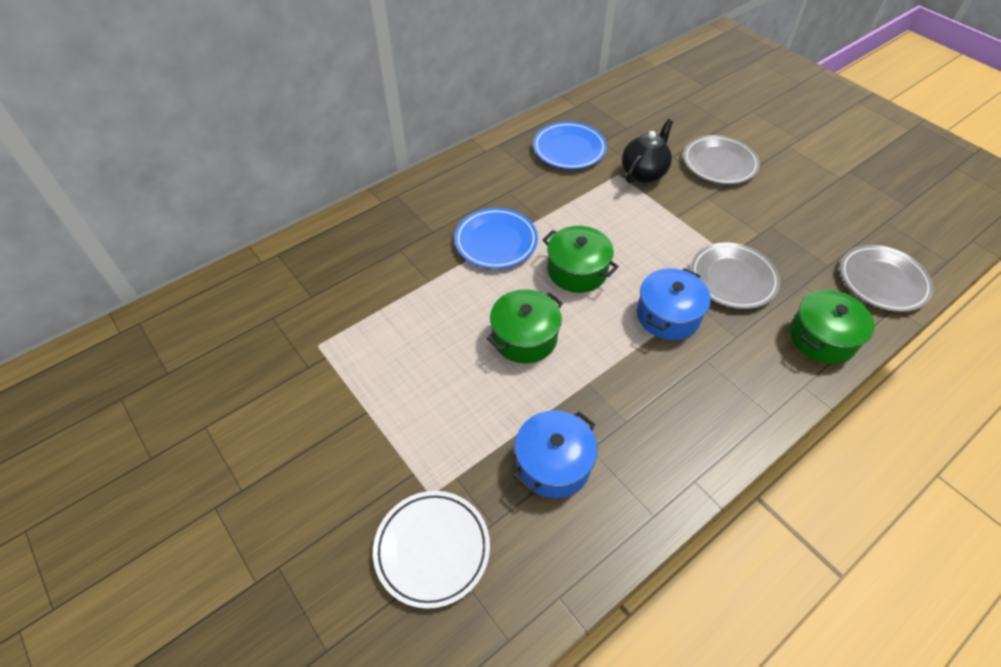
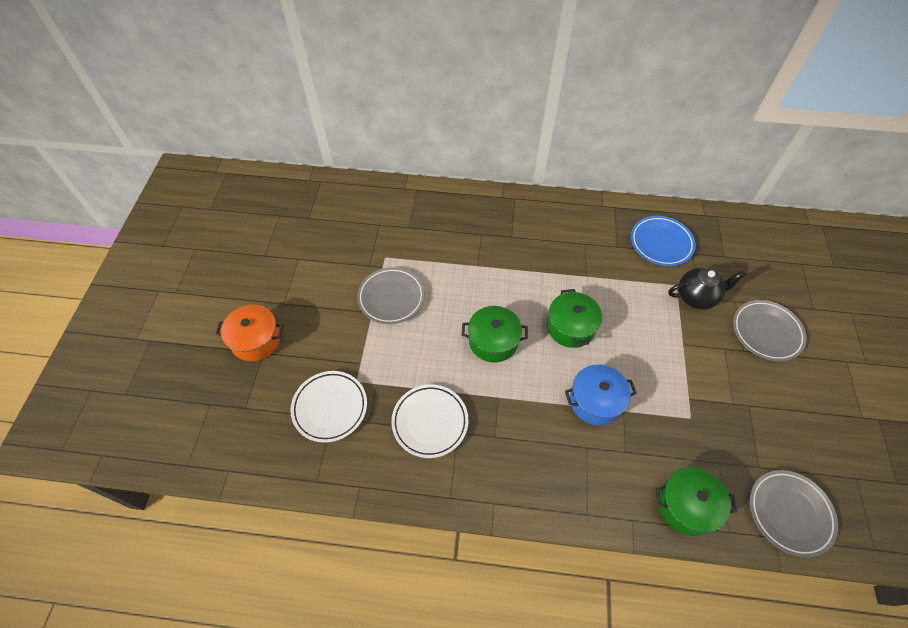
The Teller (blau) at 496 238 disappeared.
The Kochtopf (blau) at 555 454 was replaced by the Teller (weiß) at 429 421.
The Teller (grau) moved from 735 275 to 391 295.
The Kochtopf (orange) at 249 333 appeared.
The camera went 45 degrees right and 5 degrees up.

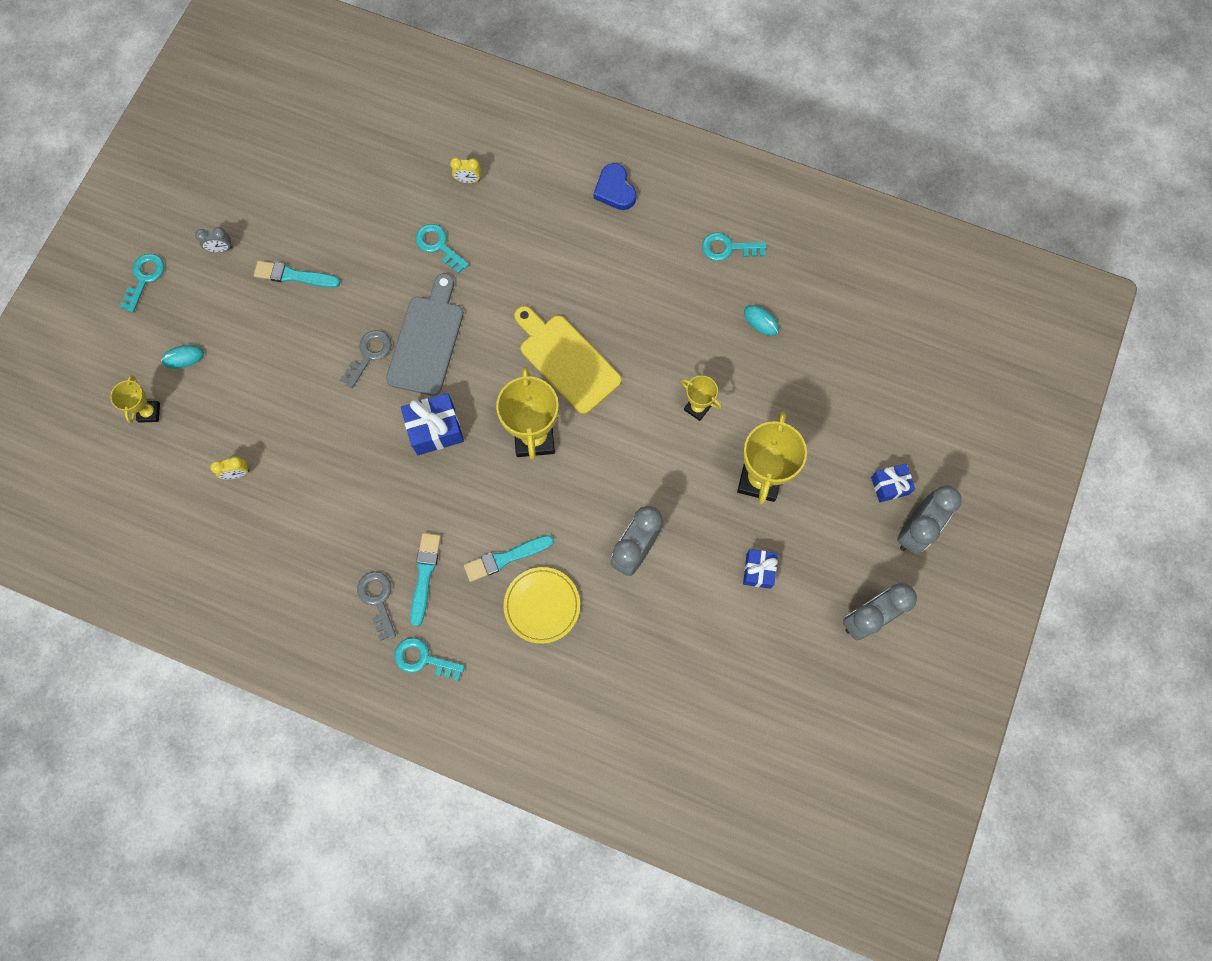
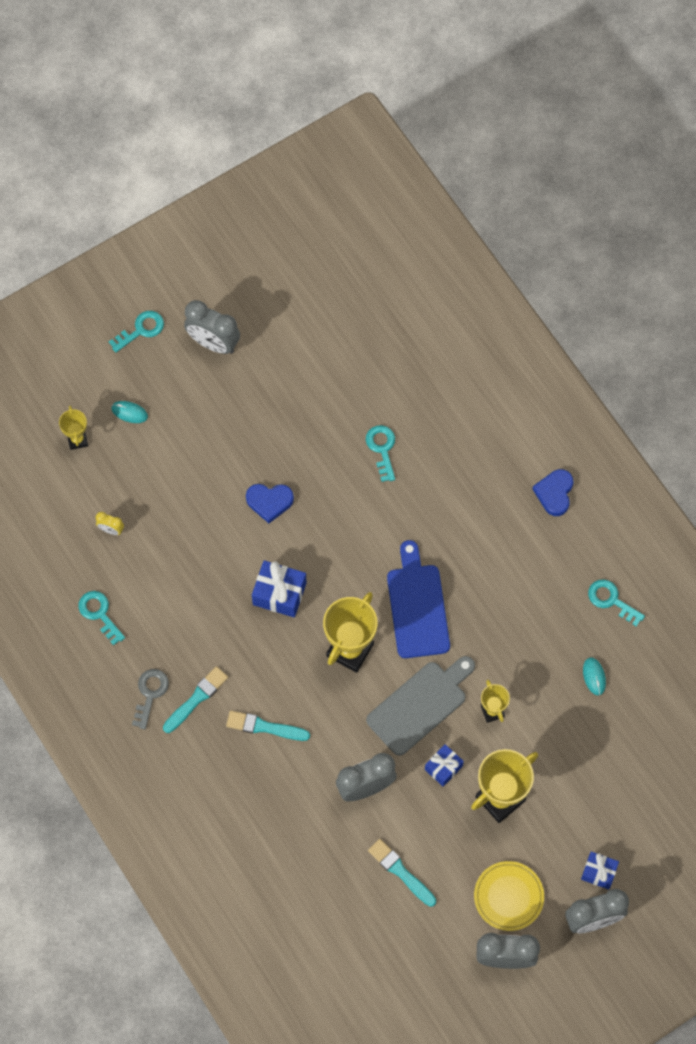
The Pokal (gelb) at 135 399 turned 45 degrees counterclockwise.
The Wecker (grau) at 214 239 changed to 2.07 times the size.
The Pinsel (türkis) moved from 297 274 to 402 873.
The Schlüssel (grau) at 366 359 was replaced by the Herz (blau) at 270 503.
The Schneidebrett (grau) moved from 425 334 to 420 706.
The Schlüssel (türkis) moved from 429 659 to 101 618.
The Wecker (gelb) at 465 170 disappeared.
The Teller (gelb) moved from 541 605 to 509 896.
The Schneidebrett (gelb) at 568 360 became the Schneidebrett (blau) at 418 599.
The Geschenk (blau) moved from 760 569 to 444 765.
The camera went 35 degrees right and 5 degrees down.

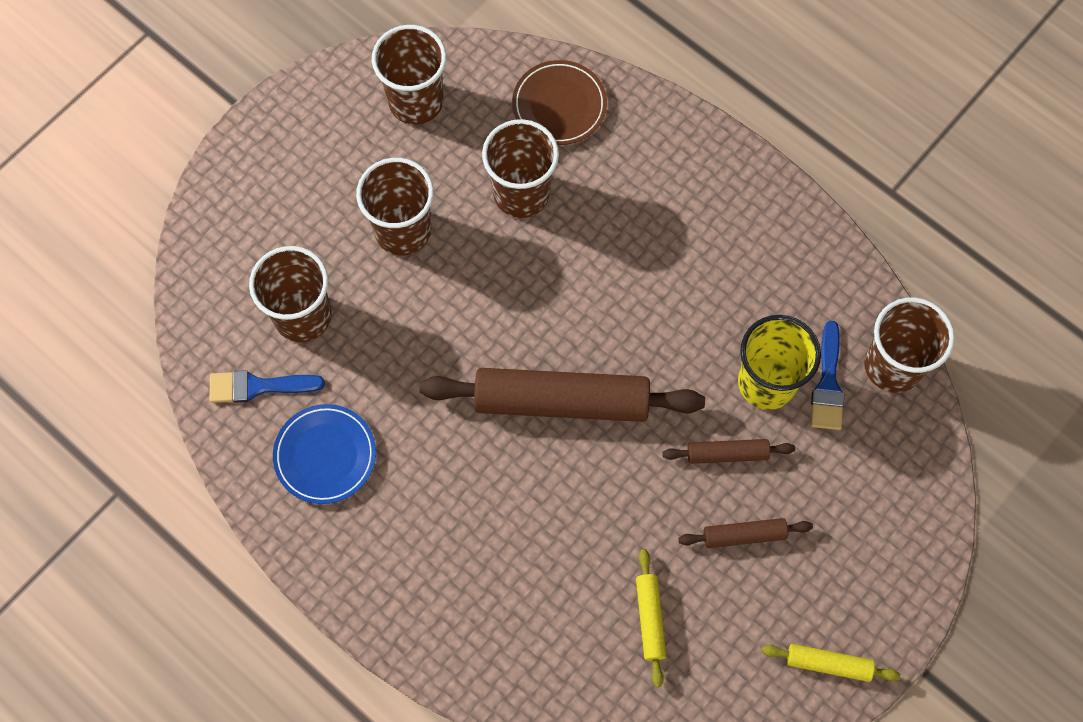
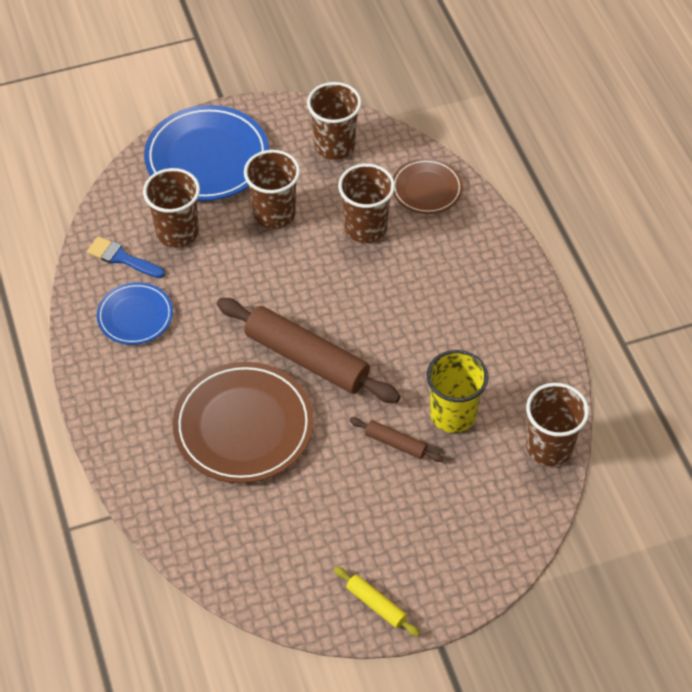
The Nudelholz (gelb) at 651 618 disappeared.
The Nudelholz (braun) at 745 533 disappeared.
The Pinsel (blau) at 827 375 disappeared.
The Teller (blau) at 206 153 appeared.
The Teller (braun) at 243 422 appeared.
The camera went 30 degrees right and 15 degrees down.

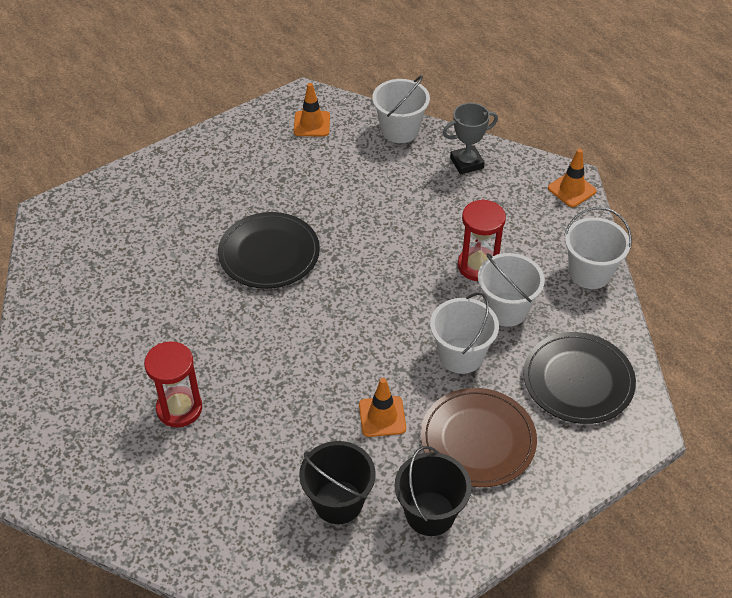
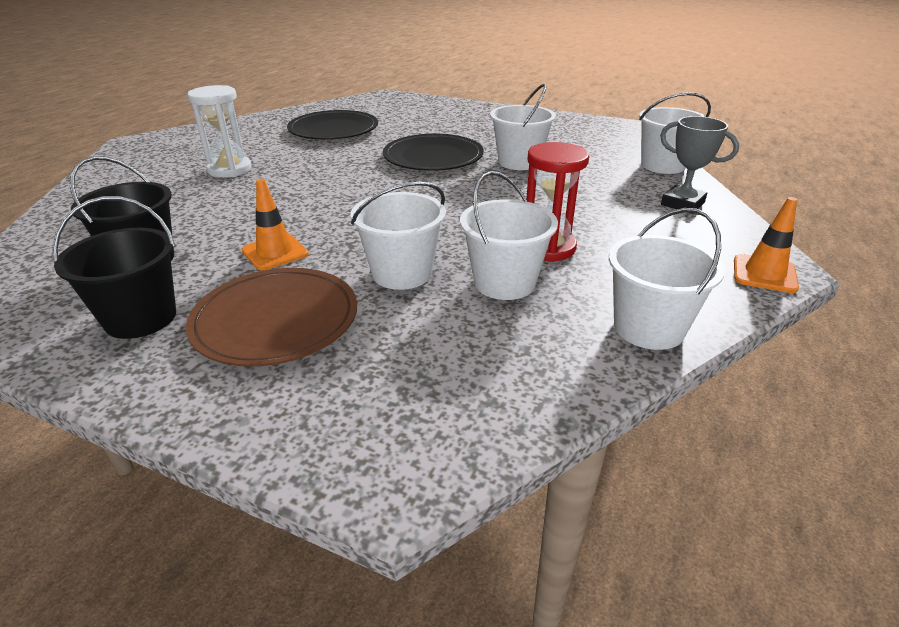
The Sanduhr (rot) at 173 384 became the Sanduhr (weiß) at 219 131.
The Leitkegel (orange) at 312 109 disappeared.
The Teller (schwarz) moved from 579 378 to 332 125.
The Eimer (weiß) at 523 127 appeared.
The camera went 60 degrees right and 15 degrees down.

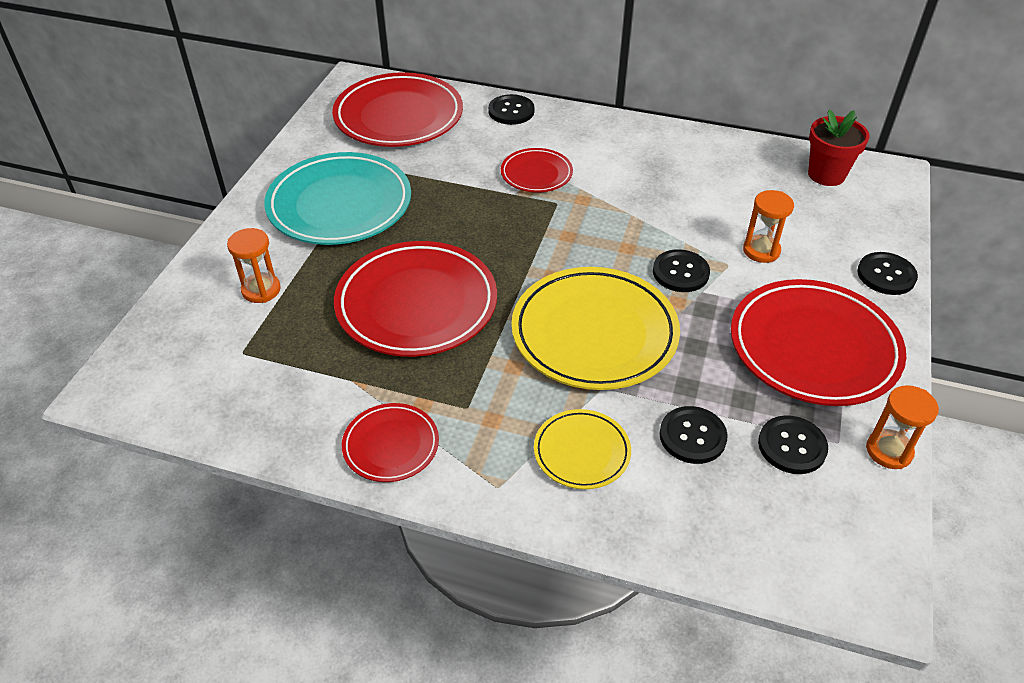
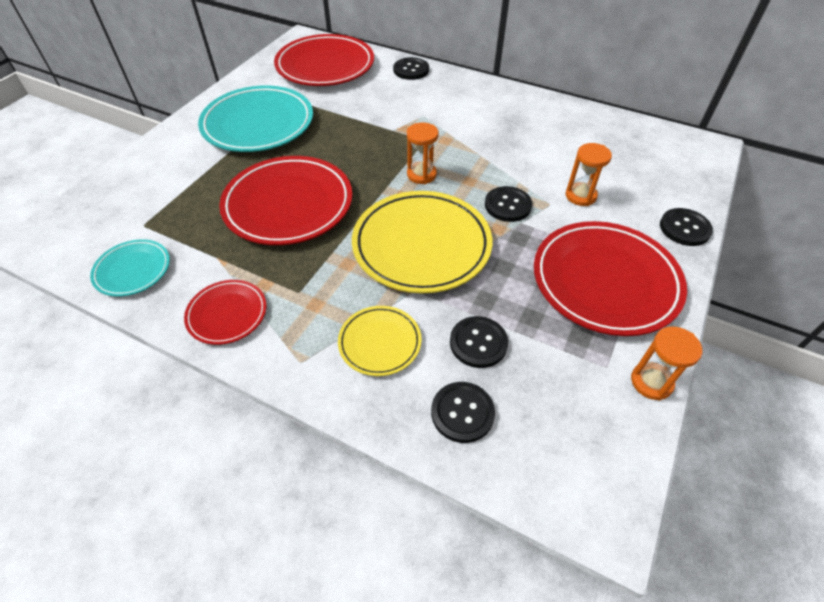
The Sanduhr (orange) moved from 254 265 to 423 153.
The Teller (rot) at 537 170 disappeared.
The Knopf (schwarz) moved from 793 444 to 463 412.
The Blumentopf (rot) at 838 147 disappeared.
The Teller (türkis) at 130 268 appeared.
The camera went 10 degrees right and 5 degrees up.

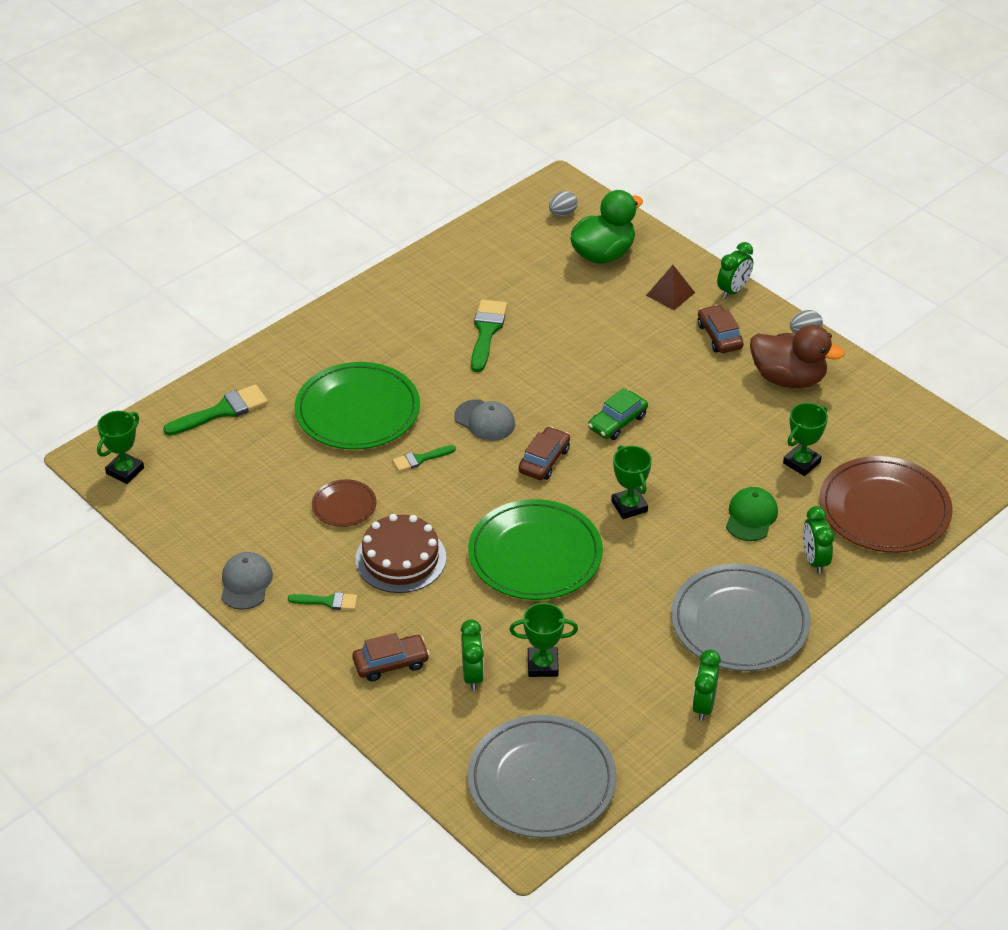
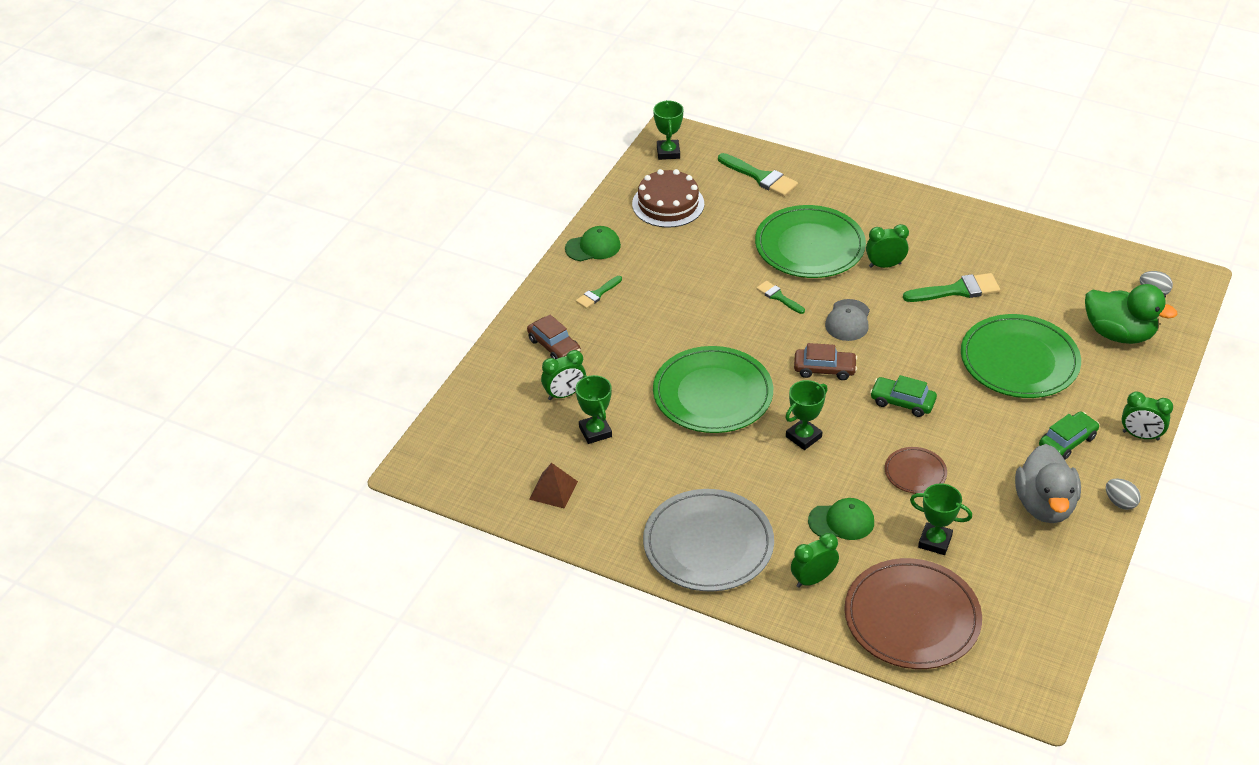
The Pokal (grün) at 120 447 turned 75 degrees clockwise.
The Kappe (grau) at 247 581 became the Kappe (grün) at 593 243.
The Pinsel (grün) at 323 601 turned 60 degrees clockwise.
The Teller (braun) moved from 344 503 to 916 470.
The Kuchen (braun) moved from 400 553 to 668 198.
The Teller (grau) at 542 776 disappeared.
The Pyramide (braun) moved from 670 287 to 553 486.
The Wecker (grün) moved from 706 685 to 887 246.
The Auto (braun) at 721 329 became the Auto (grün) at 1069 435.
The Ente (braun) at 797 356 became the Ente (grau) at 1048 483.
The Teller (grün) at 1021 356 appeared.
The camera went 70 degrees right and 0 degrees up.

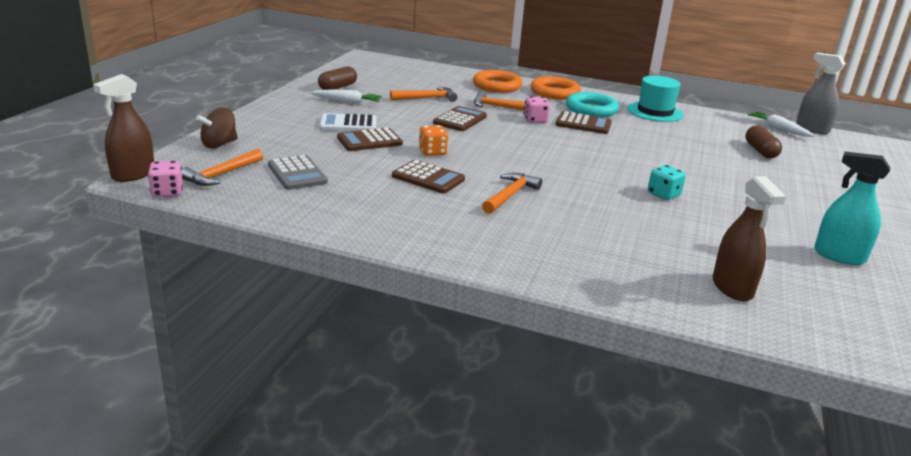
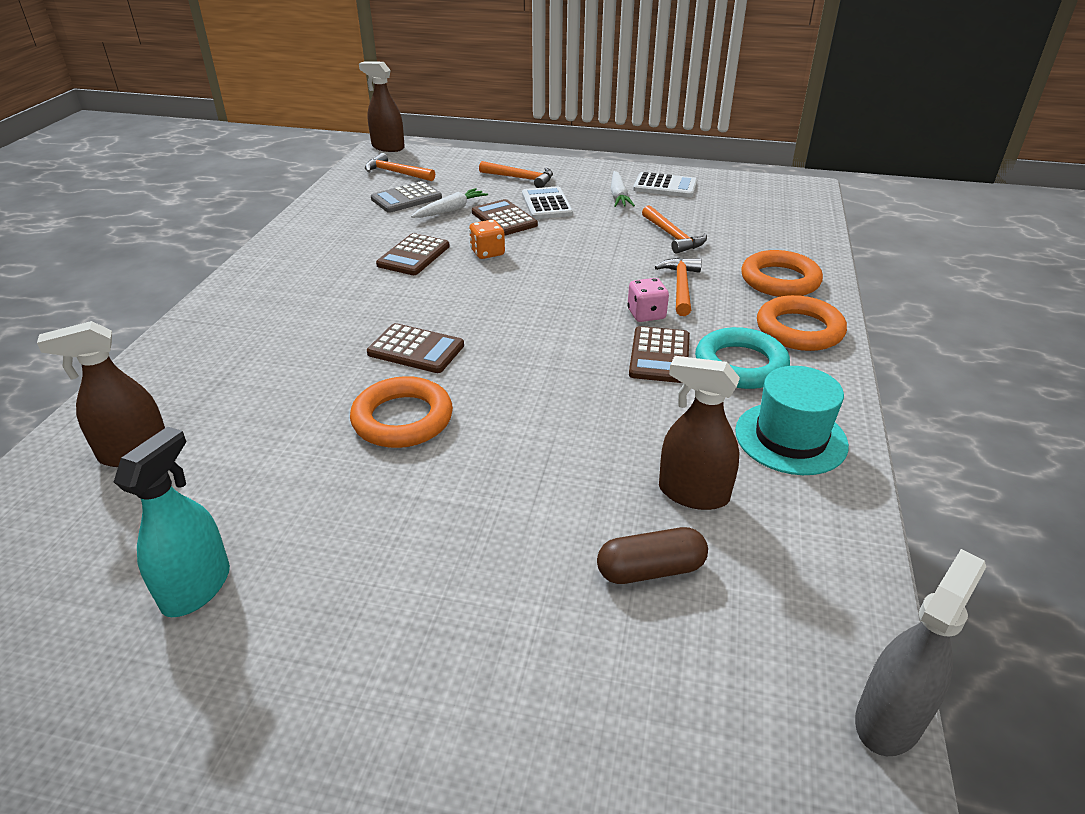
The Spielwürfel (rosa) at 165 179 disappeared.
The Kreisel (braun) at 217 127 disappeared.
The Kapsel (braun) at 337 78 was replaced by the Taschenrechner (weiß) at 665 184.
The Taschenrechner (braun) moved from 460 118 to 415 348.
The Hammer (orange) moved from 512 193 to 516 174.
The Spielwürfel (türkis) at 667 182 was replaced by the Ring (orange) at 401 412.
The Karotte (weiß) moved from 781 124 to 449 203.
The Sprühflasche (braun) at 699 433 appeared.
The camera went 85 degrees right and 10 degrees up.

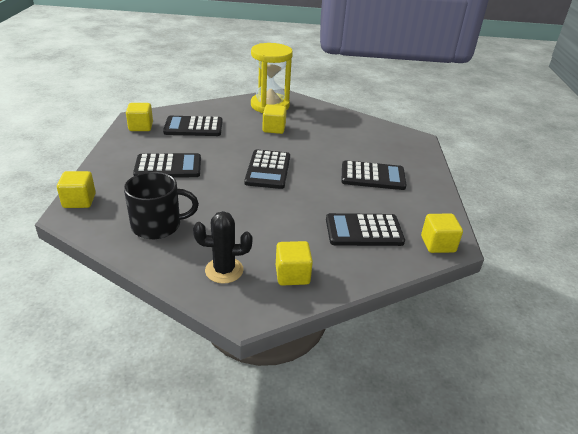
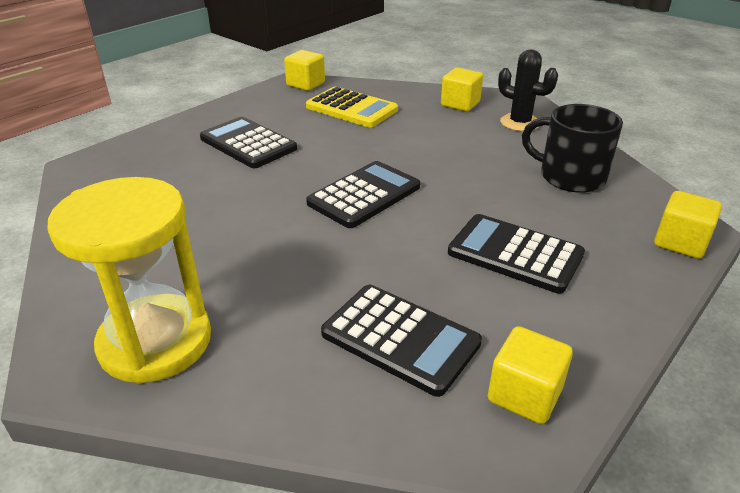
The Kubus (gelb) at 274 119 disappeared.
The Taschenrechner (schwarz) at 365 229 became the Taschenrechner (gelb) at 352 107.
The camera went 140 degrees left and 0 degrees up.

